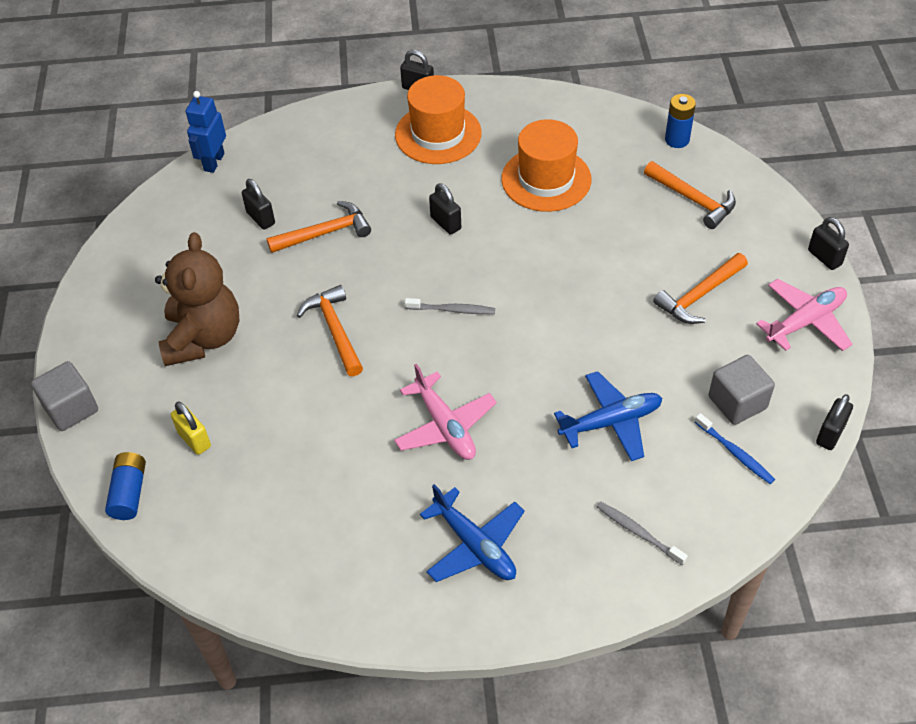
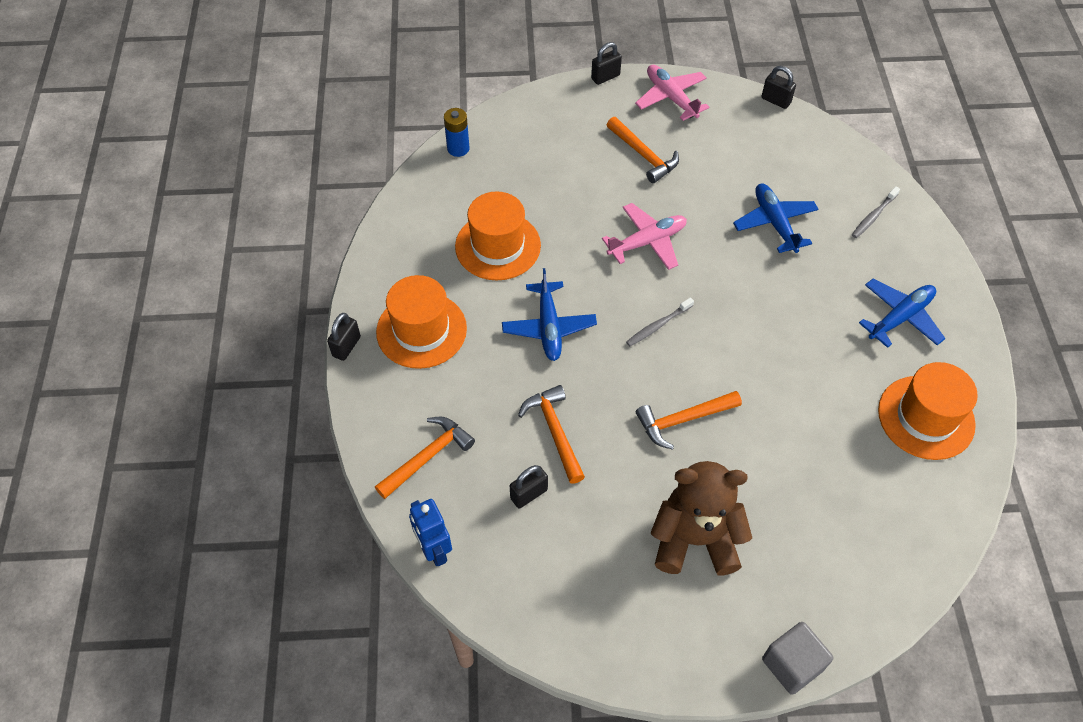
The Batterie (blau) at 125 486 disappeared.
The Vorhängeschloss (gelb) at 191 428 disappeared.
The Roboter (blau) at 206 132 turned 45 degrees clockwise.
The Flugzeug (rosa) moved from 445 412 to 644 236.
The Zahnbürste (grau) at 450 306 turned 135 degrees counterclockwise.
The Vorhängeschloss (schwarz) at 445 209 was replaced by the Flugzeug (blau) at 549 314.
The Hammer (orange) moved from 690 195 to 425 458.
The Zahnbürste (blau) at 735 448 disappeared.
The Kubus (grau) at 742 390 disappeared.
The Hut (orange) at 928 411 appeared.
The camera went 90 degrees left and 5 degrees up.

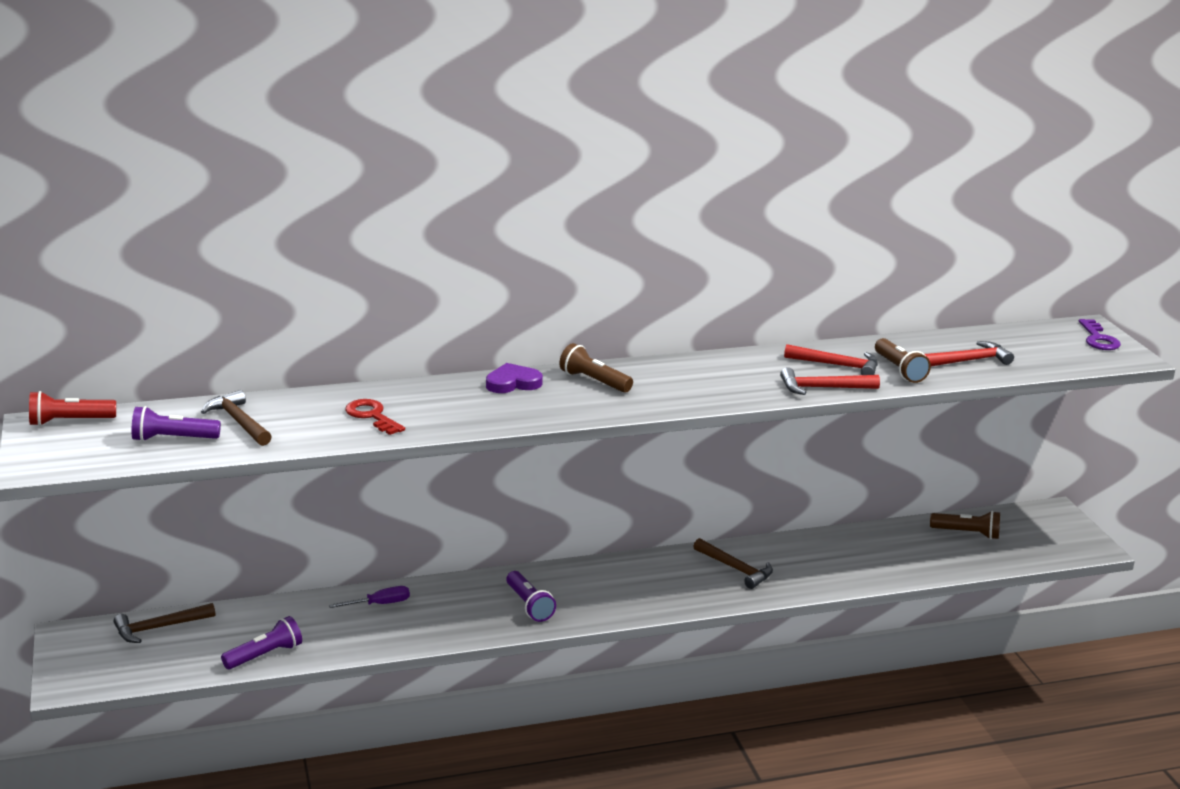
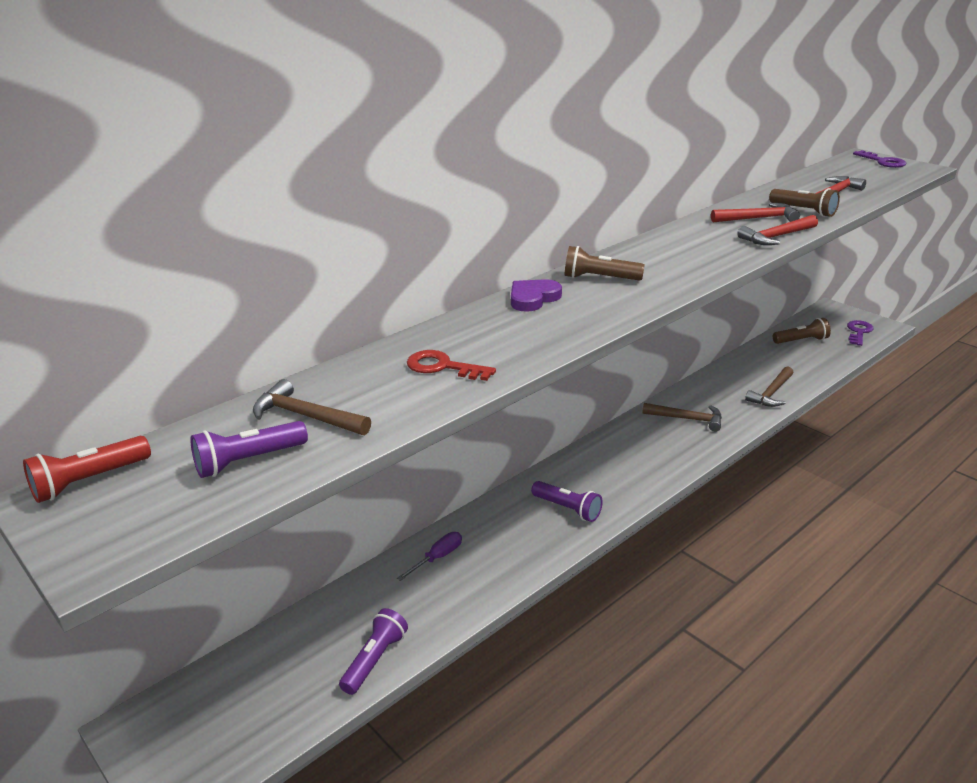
The Hammer (braun) moved from 165 623 to 769 386.
The Schlüssel (lila) at 860 333 appeared.
The camera went 25 degrees left and 5 degrees up.

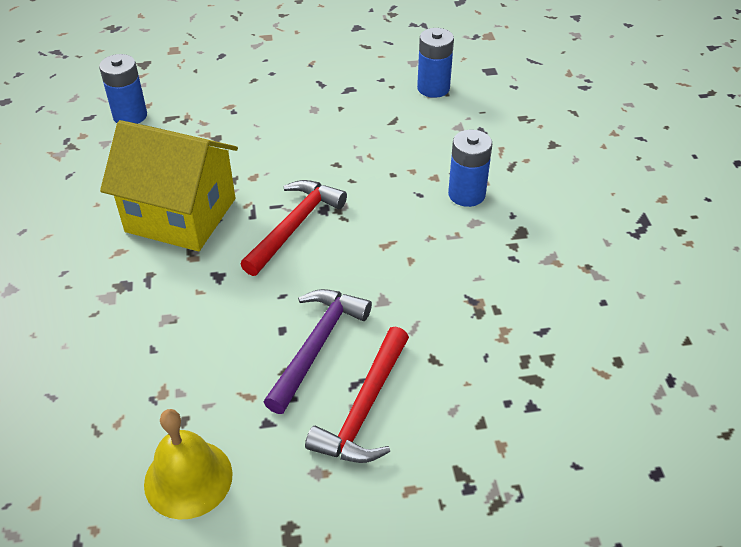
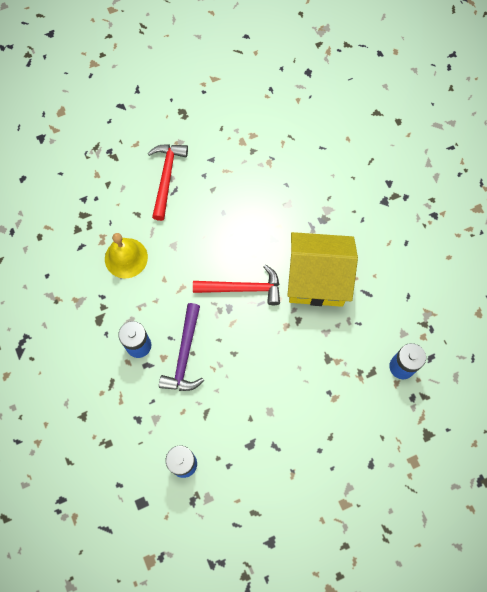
The Glocke (gelb) moved from 188 464 to 126 255.
The Hammer (rot) at 294 228 turned 105 degrees counterclockwise.
The Hammer (lila) moved from 318 351 to 181 347.
The camera went 165 degrees right and 25 degrees up.

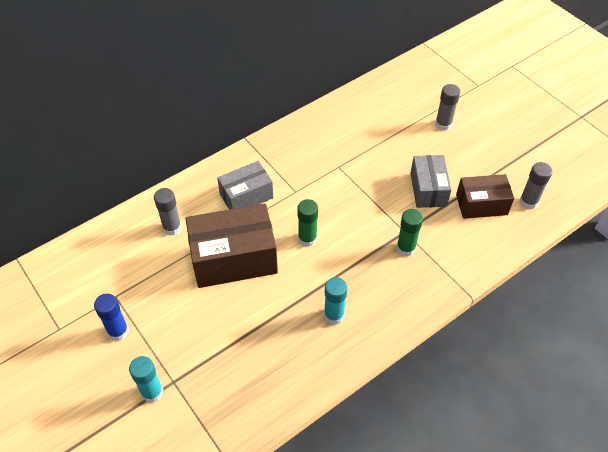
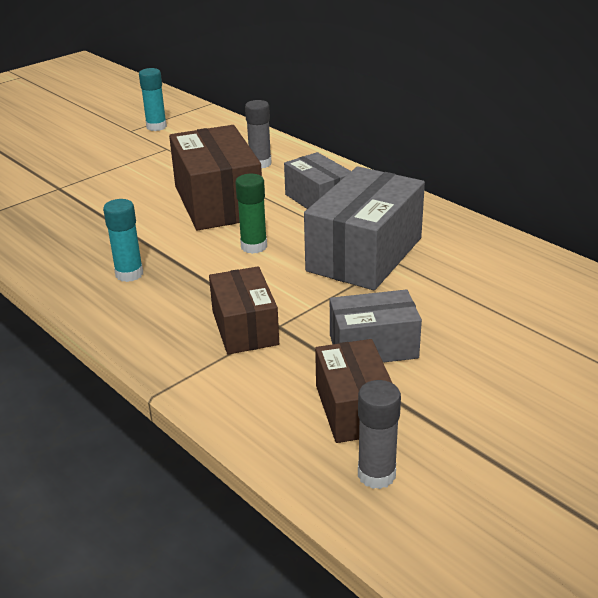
The Klebestift (blau) at 111 317 disappeared.
The Klebestift (türkis) moved from 146 379 to 153 99.
The Klebestift (grün) at 409 232 was replaced by the Schachtel (braun) at 244 310.
The Klebestift (grau) at 447 107 disappeared.
The Schachtel (grau) at 364 228 appeared.
The camera went 85 degrees right and 20 degrees down.

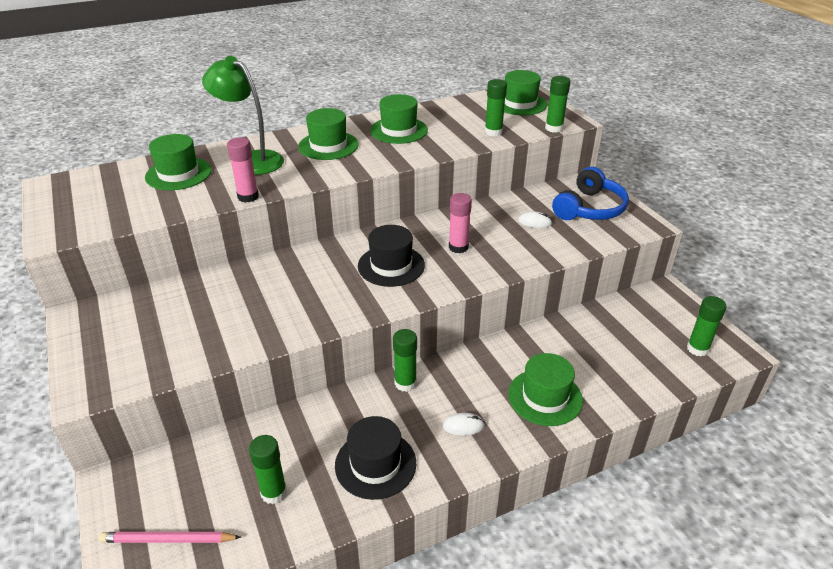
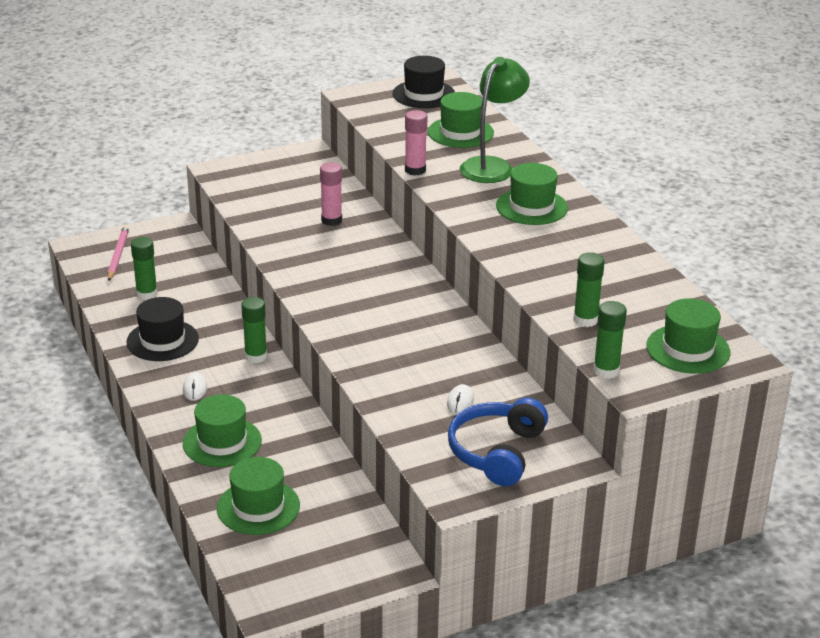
The Hut (schwarz) moved from 391 256 to 423 82.
The Hut (grün) moved from 399 119 to 258 496.
The Klebestift (rosa) moved from 460 223 to 331 194.
The Kopfhörer (blau) at 590 193 turned 75 degrees clockwise.
The Klebestift (grün) at 707 326 disappeared.
The camera went 90 degrees right and 5 degrees down.

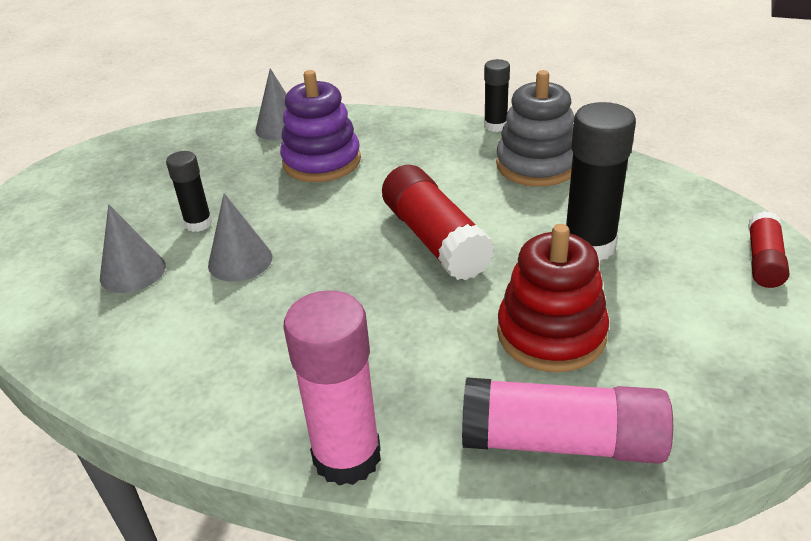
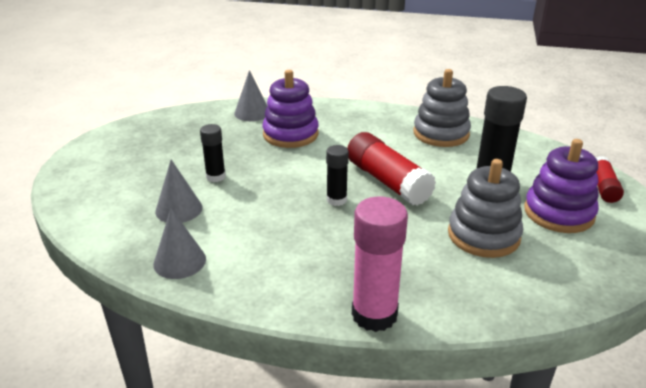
The Kegel (grau) moved from 240 237 to 179 244.
The Klebestift (rosa) at 567 421 disappeared.
The Klebestift (schwarz) moved from 497 95 to 337 175.
The Stapelspielzeug (rot) at 553 298 became the Stapelspielzeug (grau) at 485 208.
The Stapelspielzeug (lila) at 561 186 appeared.
The camera went 10 degrees left and 5 degrees down.

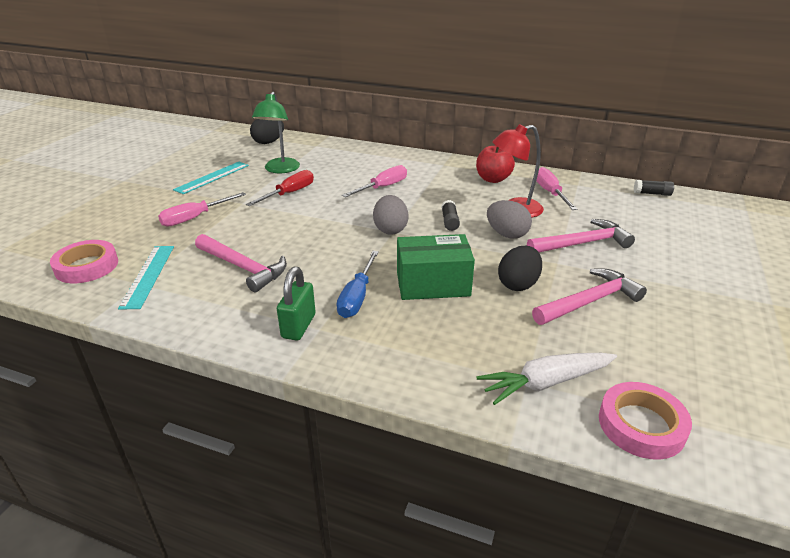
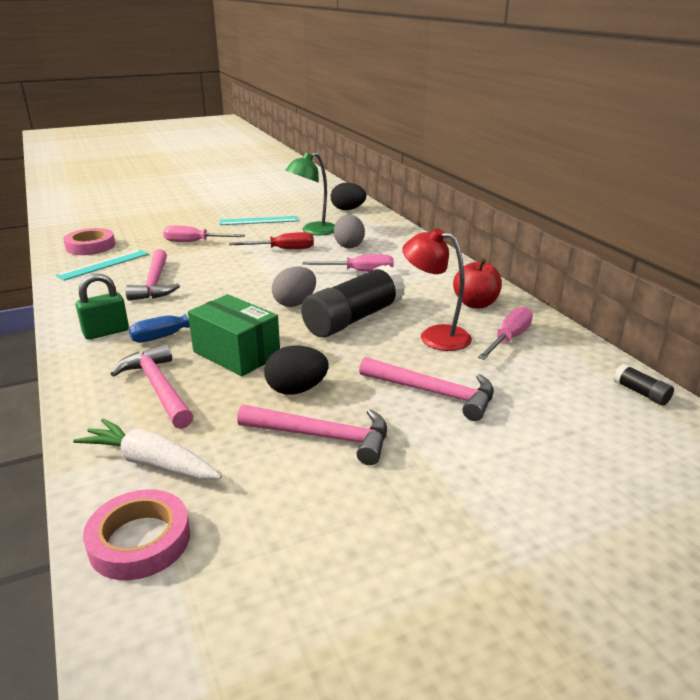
The Klebestift (schwarz) at 450 215 changed to 2.45 times the size.
The Ei (grau) moved from 509 219 to 349 231.
The Hammer (rosa) at 152 386 appeared.
The camera went 45 degrees right and 5 degrees down.

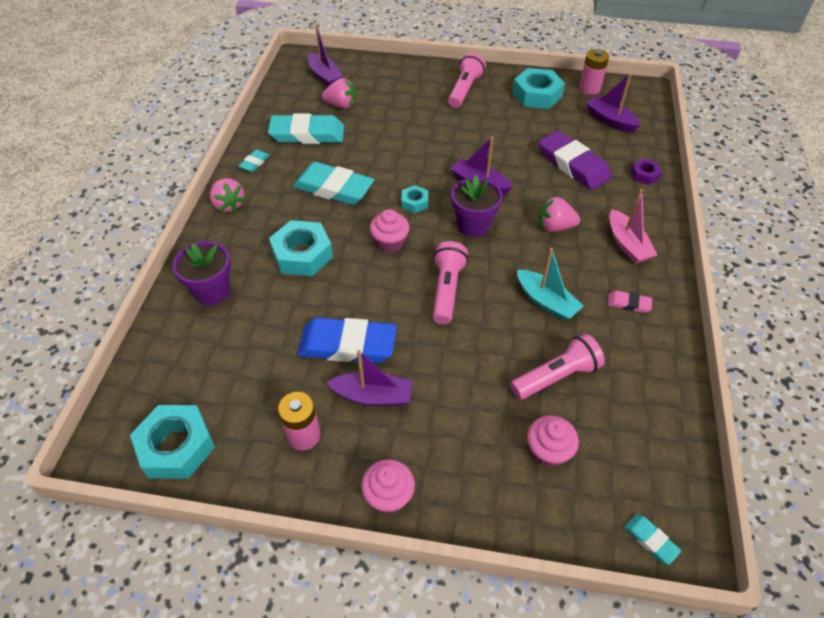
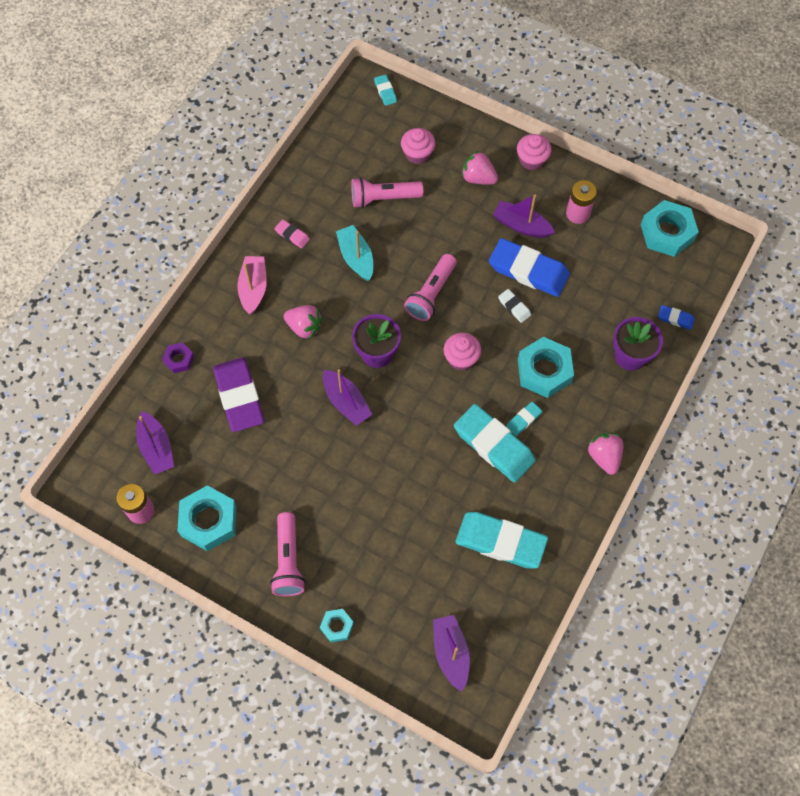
The Radiergummi (türkis) moved from 254 160 to 524 419.
The Erdbeere (rosa) moved from 338 93 to 479 168.
The Sechskantmutter (türkis) moved from 415 199 to 337 625.
The Taschenlampe (rosa) at 467 80 turned 45 degrees counterclockwise.
The Radiergummi (weiß) at 514 306 appeared.
The Radiergummi (blau) at 676 317 appeared.
The camera went 160 degrees left and 15 degrees up.

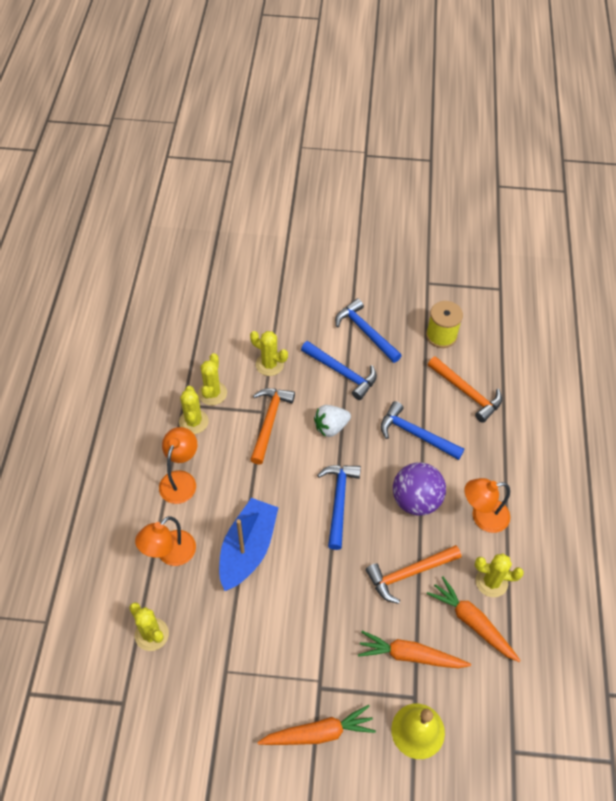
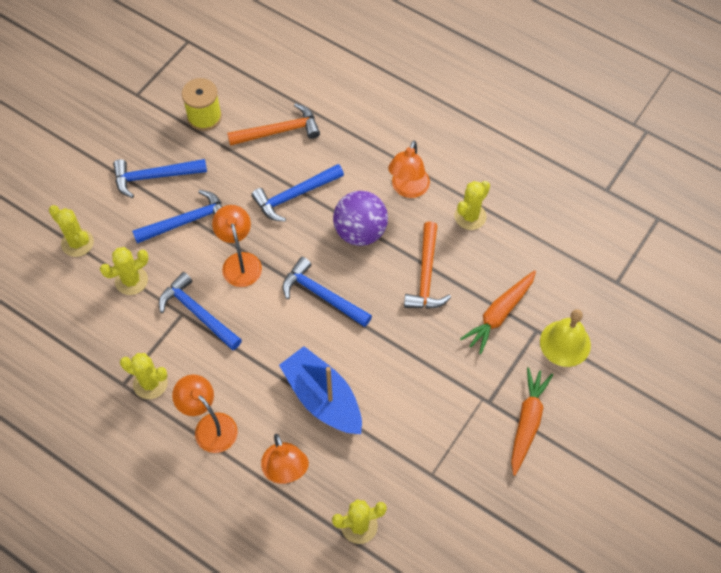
The Kaktus (gelb) moved from 212 379 to 71 231.
The Hammer (orange) at 272 426 became the Hammer (blau) at 200 311.
The Erdbeere (weiß) at 332 421 was replaced by the Lampe (orange) at 237 246.
The Karotte (orange) at 474 619 disappeared.
The camera went 60 degrees left and 5 degrees up.

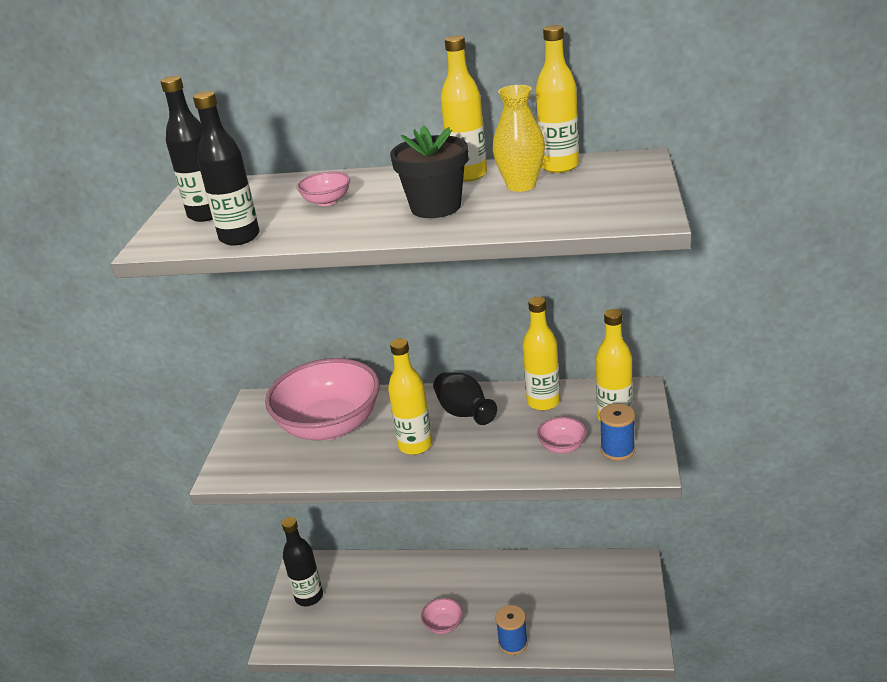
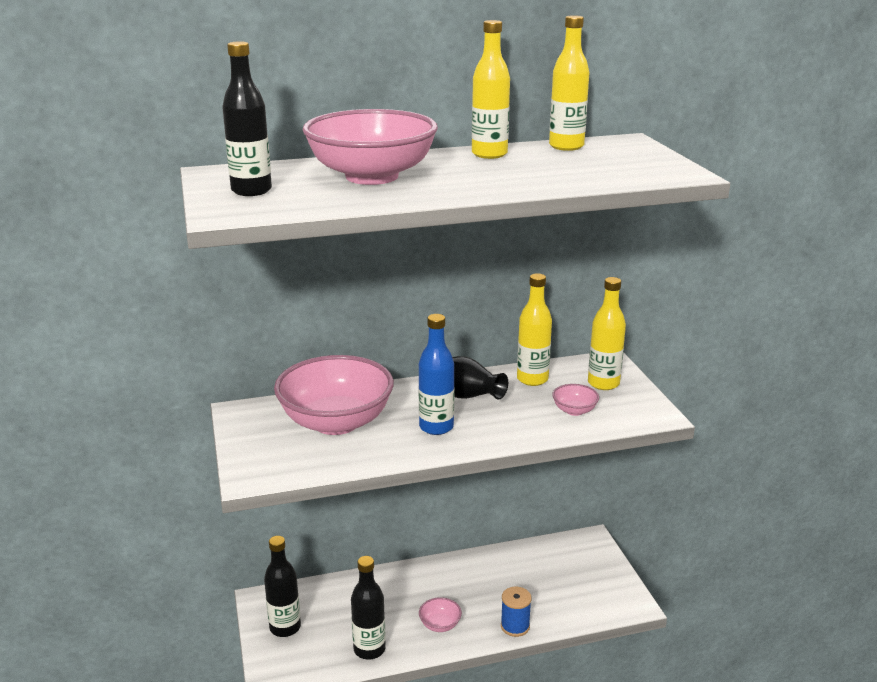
The Flasche (schwarz) moved from 226 168 to 368 608.
The Schüssel (rosa) at 323 188 changed to 2.47 times the size.
The Flasche (gelb) at 410 396 became the Flasche (blau) at 436 374.
The Blumentopf (schwarz) at 429 172 disappeared.
The Vase (gelb) at 519 138 disappeared.
The Garnrolle (blau) at 617 432 disappeared.
The camera went 25 degrees left and 5 degrees down.

